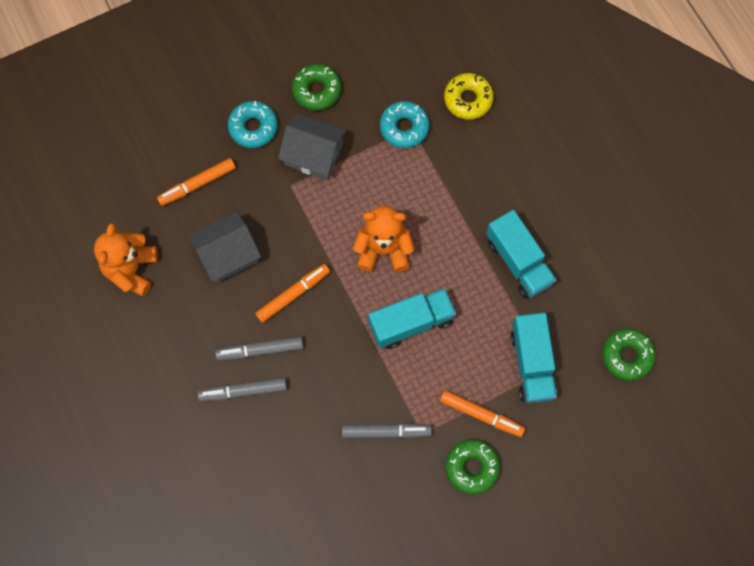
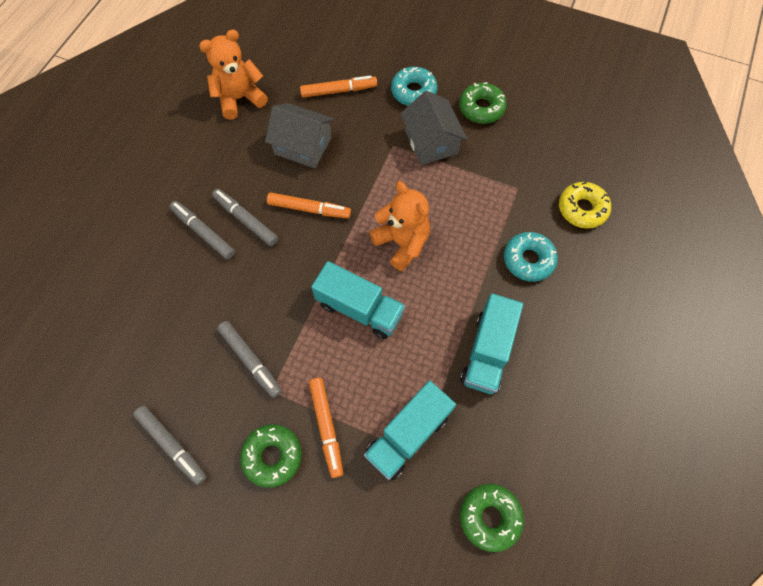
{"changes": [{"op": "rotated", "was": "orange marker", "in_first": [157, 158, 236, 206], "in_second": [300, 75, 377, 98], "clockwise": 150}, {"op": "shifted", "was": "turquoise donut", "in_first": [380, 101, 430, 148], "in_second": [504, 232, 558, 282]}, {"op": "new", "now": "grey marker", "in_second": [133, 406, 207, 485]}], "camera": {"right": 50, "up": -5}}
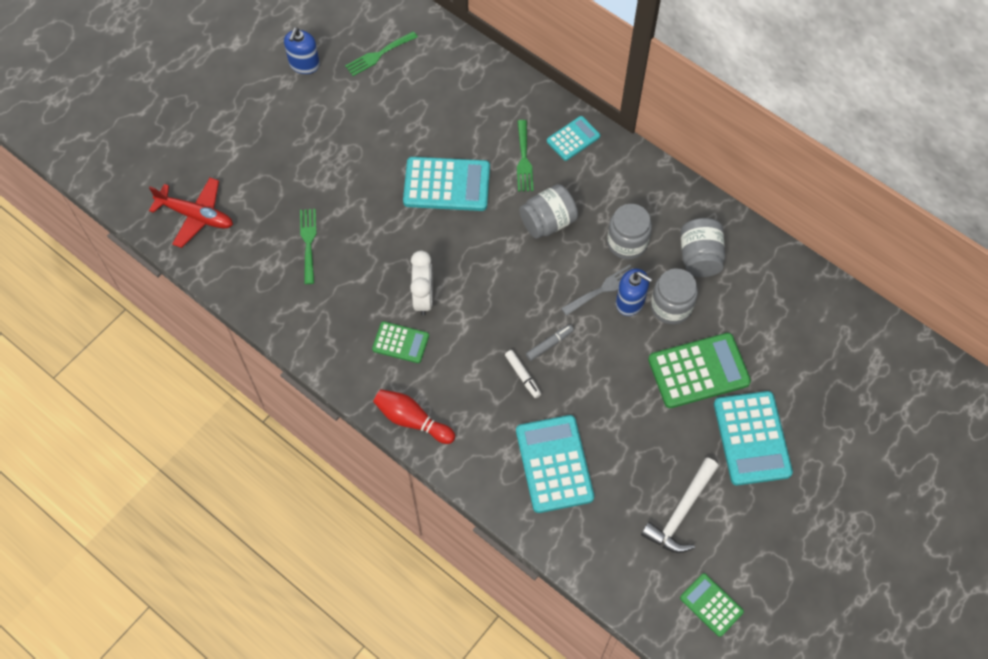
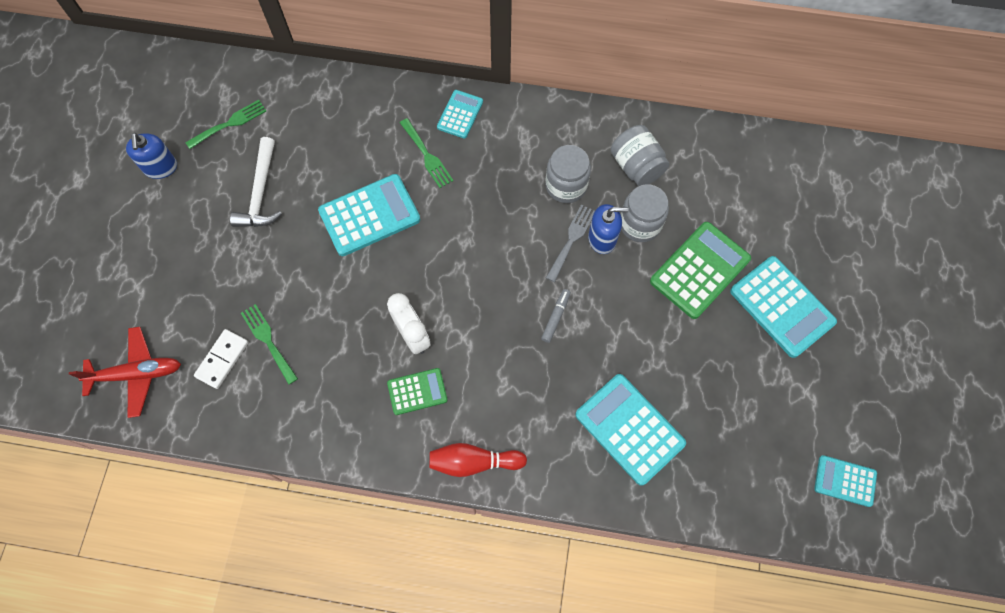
{"changes": [{"op": "rotated", "was": "green fork", "in_first": [345, 31, 418, 76], "in_second": [185, 100, 266, 149], "clockwise": -150}, {"op": "gone", "was": "white marker", "in_first": [505, 350, 541, 398]}, {"op": "gone", "was": "grey jar", "in_first": [519, 184, 578, 239]}, {"op": "shifted", "was": "white hammer", "in_first": [641, 458, 719, 553], "in_second": [230, 137, 282, 227]}, {"op": "repainted", "was": "green calculator", "now": "turquoise calculator", "in_first": [680, 573, 744, 637], "in_second": [814, 455, 877, 507]}, {"op": "new", "now": "white domino", "in_second": [194, 329, 248, 389]}], "camera": {"right": -30, "up": 5}}
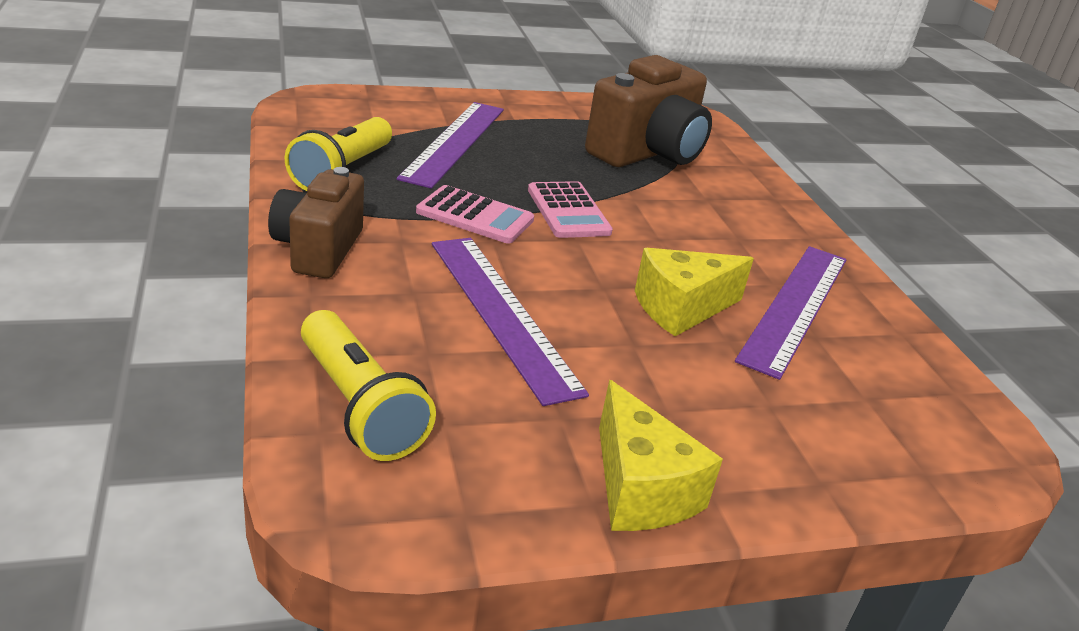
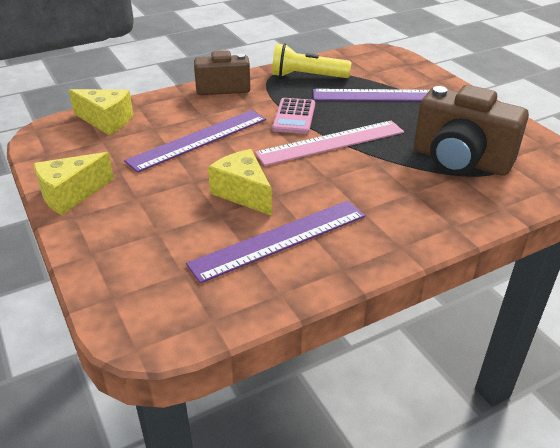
{"changes": [{"op": "swapped", "was": "yellow flashlight", "now": "yellow cheese", "in_first": [301, 310, 436, 461], "in_second": [69, 89, 133, 135]}, {"op": "swapped", "was": "pink calculator", "now": "pink ruler", "in_first": [528, 181, 613, 238], "in_second": [255, 120, 404, 166]}, {"op": "rotated", "was": "purple ruler", "in_first": [735, 246, 846, 380], "in_second": [186, 201, 365, 284], "clockwise": -45}], "camera": {"right": 80, "up": 5}}
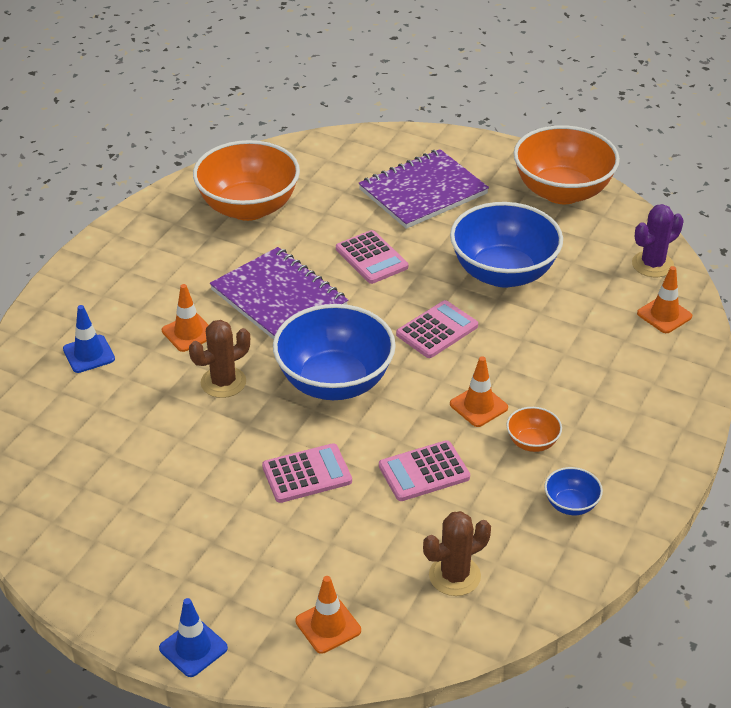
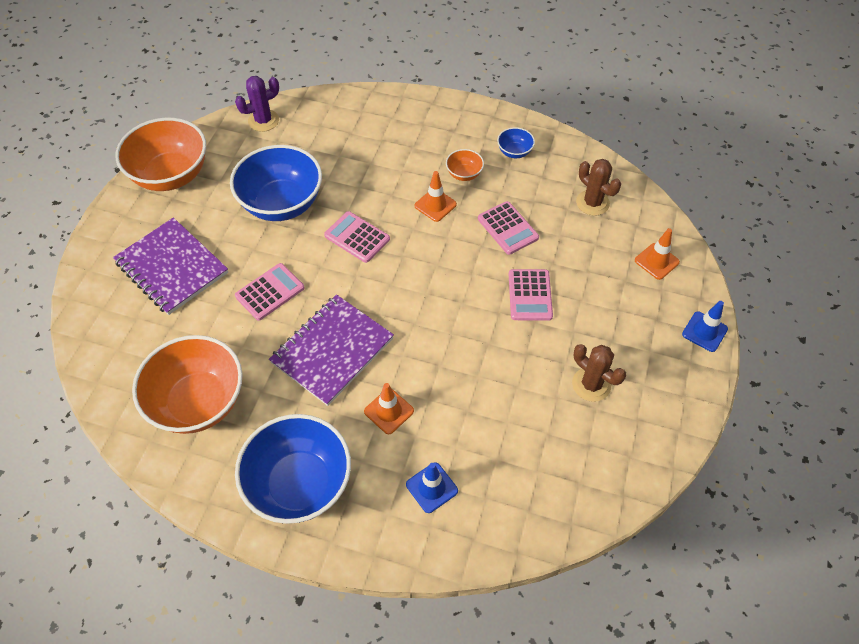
{"changes": [{"op": "shifted", "was": "brown cactus", "in_first": [189, 320, 250, 398], "in_second": [572, 344, 626, 402]}, {"op": "rotated", "was": "pink calculator", "in_first": [262, 443, 352, 503], "in_second": [509, 269, 553, 321], "clockwise": -150}, {"op": "shifted", "was": "blue bowl", "in_first": [273, 304, 396, 400], "in_second": [235, 414, 351, 524]}, {"op": "rotated", "was": "purple cactus", "in_first": [632, 204, 684, 277], "in_second": [235, 76, 279, 132], "clockwise": -75}, {"op": "gone", "was": "orange traffic cone", "in_first": [637, 266, 692, 333]}], "camera": {"right": -100, "up": 15}}
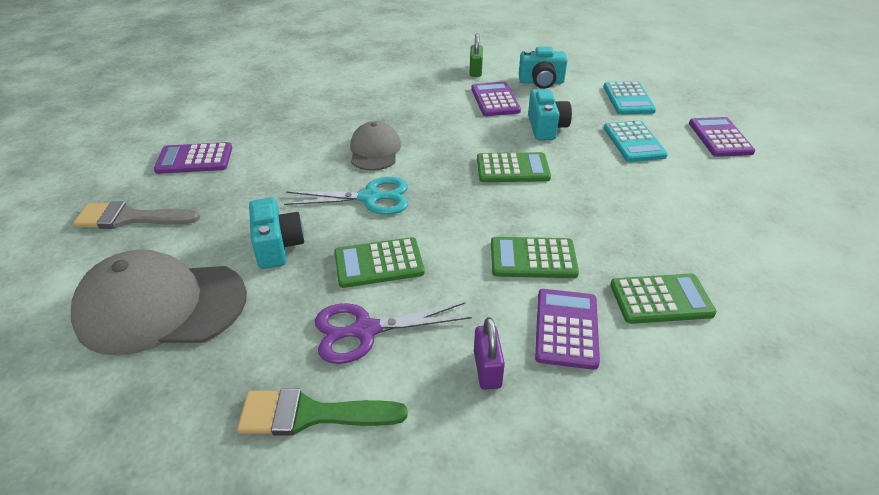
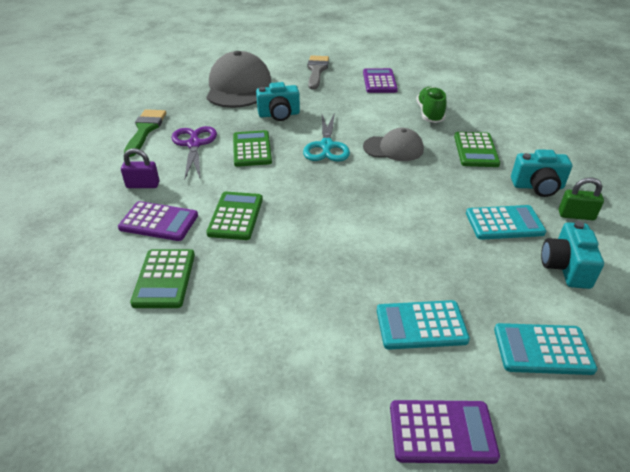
{"changes": [{"op": "repainted", "was": "purple calculator", "now": "turquoise calculator", "in_first": [471, 82, 521, 116], "in_second": [466, 205, 546, 240]}, {"op": "shifted", "was": "green calculator", "in_first": [477, 152, 551, 182], "in_second": [454, 132, 500, 167]}, {"op": "shifted", "was": "turquoise camera", "in_first": [528, 89, 572, 140], "in_second": [511, 149, 572, 197]}, {"op": "new", "now": "green shoe", "in_second": [416, 87, 447, 123]}], "camera": {"right": 95, "up": 0}}
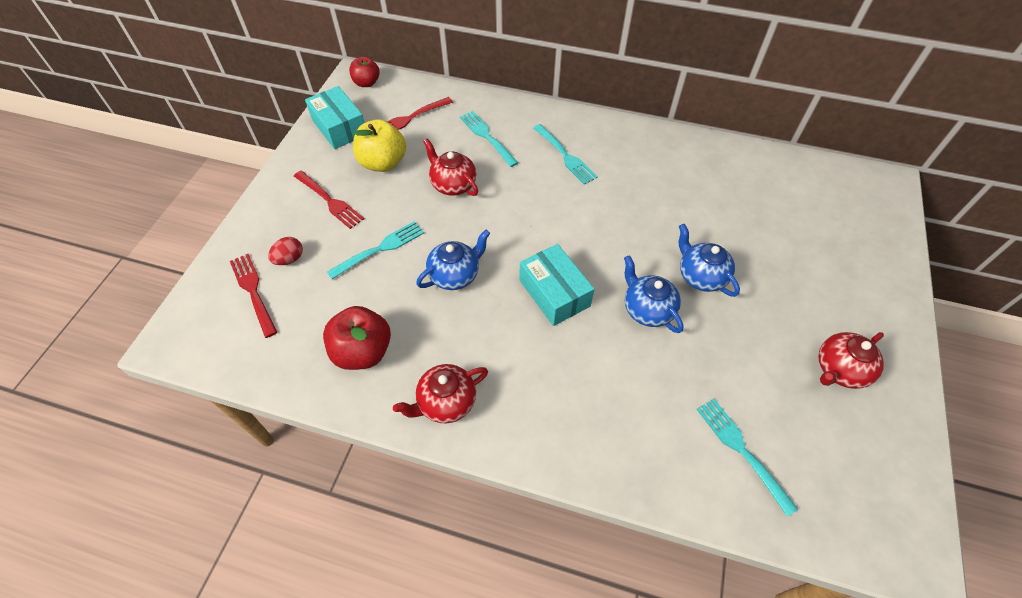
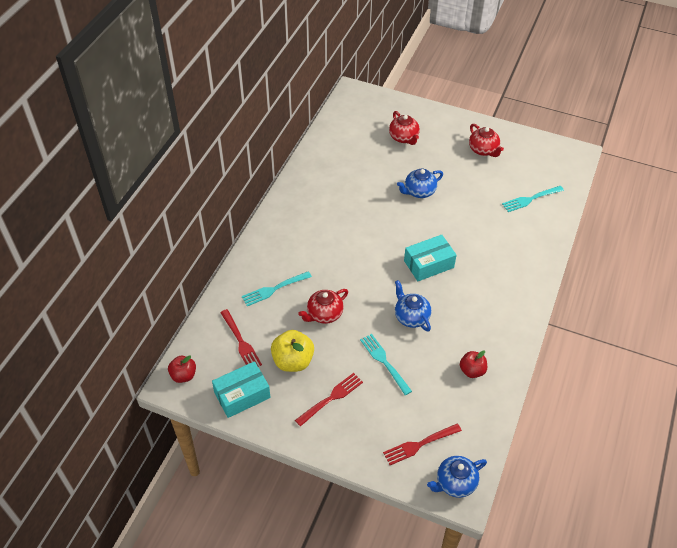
{"changes": [{"op": "gone", "was": "red egg", "in_first": [268, 237, 303, 265]}, {"op": "scaled", "was": "red apple", "in_first": [323, 306, 391, 370], "in_second": [460, 350, 487, 378], "ratio": 0.64}, {"op": "shifted", "was": "red teapot", "in_first": [393, 364, 488, 423], "in_second": [389, 111, 420, 145]}, {"op": "gone", "was": "turquoise fork", "in_first": [533, 124, 598, 185]}, {"op": "shifted", "was": "blue teapot", "in_first": [624, 255, 684, 333], "in_second": [427, 456, 487, 498]}], "camera": {"right": -85, "up": -5}}
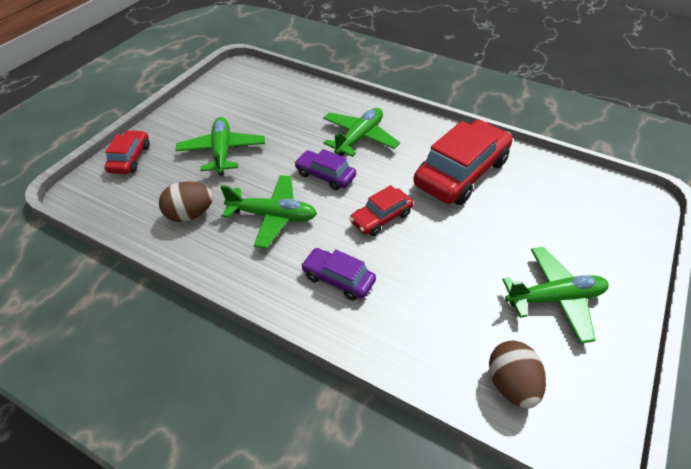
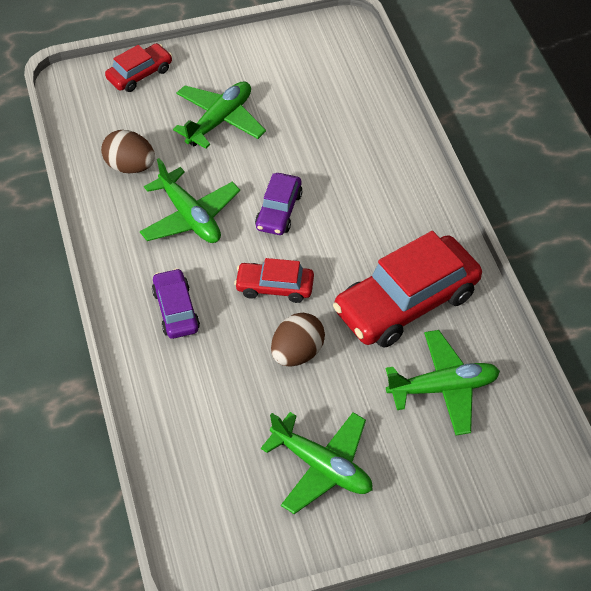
{"changes": [{"op": "rotated", "was": "purple car", "in_first": [294, 149, 356, 190], "in_second": [255, 173, 302, 235], "clockwise": -150}, {"op": "shifted", "was": "green plane", "in_first": [323, 108, 400, 157], "in_second": [386, 330, 500, 436]}, {"op": "rotated", "was": "red car", "in_first": [413, 120, 512, 205], "in_second": [333, 231, 482, 348], "clockwise": 150}, {"op": "shifted", "was": "brown egg", "in_first": [489, 341, 546, 408], "in_second": [271, 313, 325, 366]}], "camera": {"right": 45, "up": 5}}
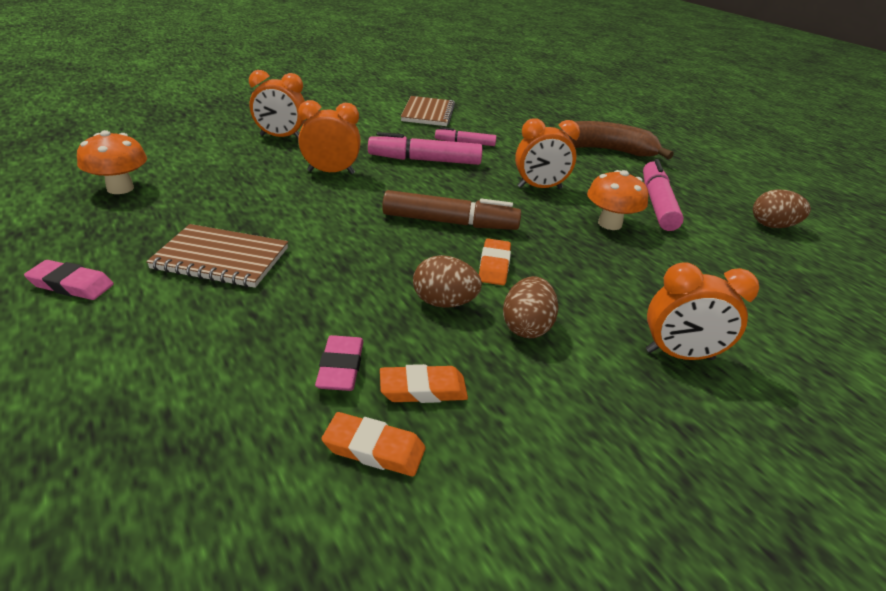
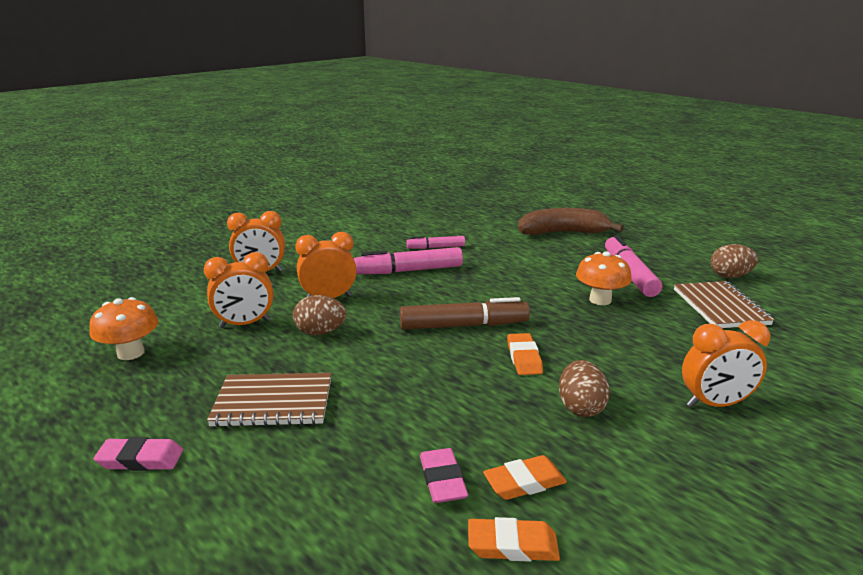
{"changes": [{"op": "shifted", "was": "brown notebook", "in_first": [401, 96, 455, 126], "in_second": [674, 281, 774, 328]}, {"op": "shifted", "was": "brown egg", "in_first": [413, 255, 482, 308], "in_second": [293, 295, 347, 335]}, {"op": "shifted", "was": "orange clock", "in_first": [515, 118, 580, 189], "in_second": [204, 252, 273, 328]}], "camera": {"right": -10, "up": -10}}
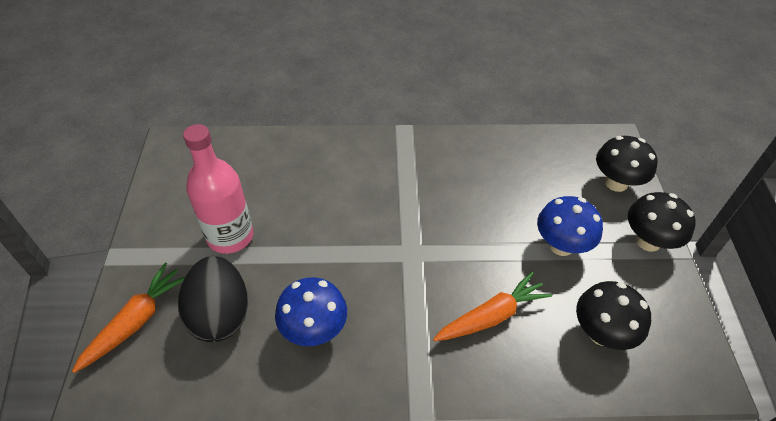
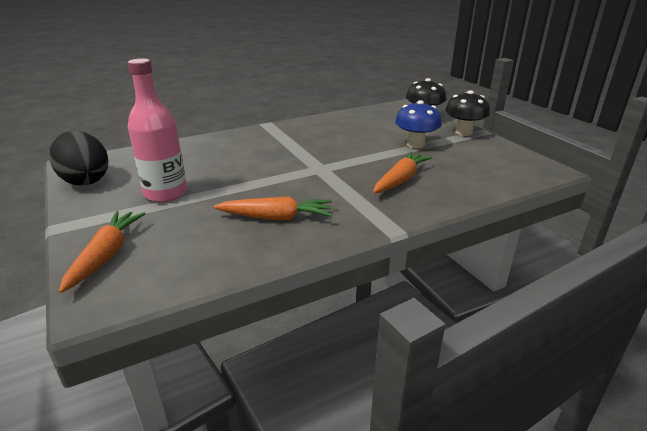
{"changes": [{"op": "shifted", "was": "black egg", "in_first": [178, 256, 248, 342], "in_second": [50, 131, 108, 186]}, {"op": "swapped", "was": "blue mushroom", "now": "orange carrot", "in_first": [275, 277, 347, 346], "in_second": [214, 196, 332, 220]}, {"op": "gone", "was": "black mushroom", "in_first": [576, 281, 651, 350]}], "camera": {"right": -25, "up": -20}}
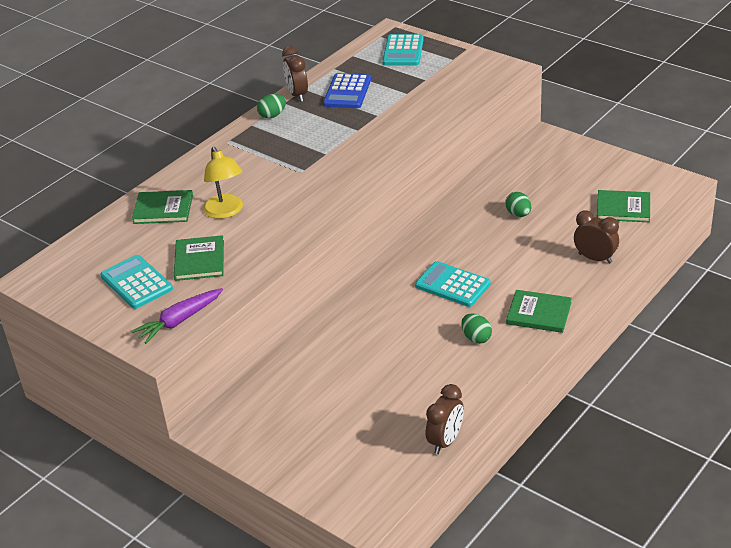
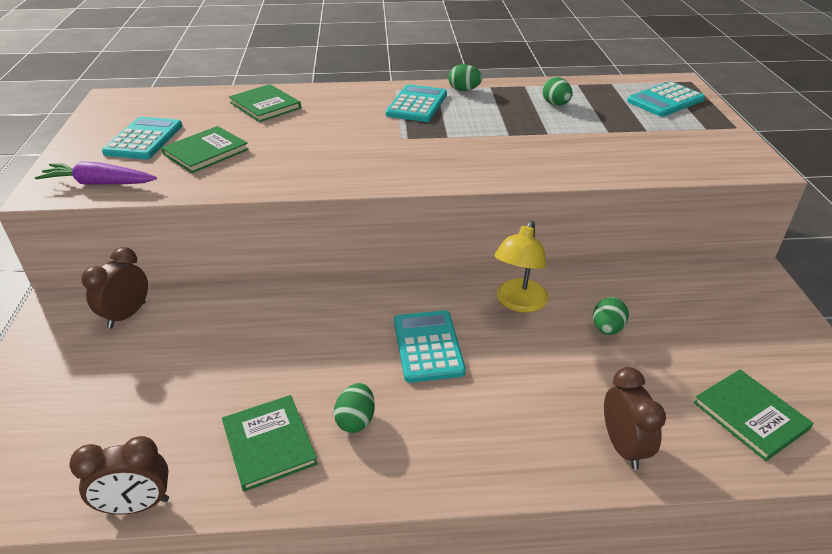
{"changes": [{"op": "shifted", "was": "yellow lamp", "in_first": [203, 147, 243, 219], "in_second": [494, 220, 548, 312]}, {"op": "shifted", "was": "brown clock", "in_first": [282, 46, 308, 102], "in_second": [81, 247, 148, 328]}, {"op": "swapped", "was": "blue calculator", "now": "green egg", "in_first": [323, 73, 371, 108], "in_second": [542, 77, 573, 106]}, {"op": "shifted", "was": "green book", "in_first": [506, 290, 572, 333], "in_second": [222, 395, 318, 492]}, {"op": "new", "now": "turquoise calculator", "in_second": [386, 84, 447, 122]}], "camera": {"right": 45, "up": 0}}
